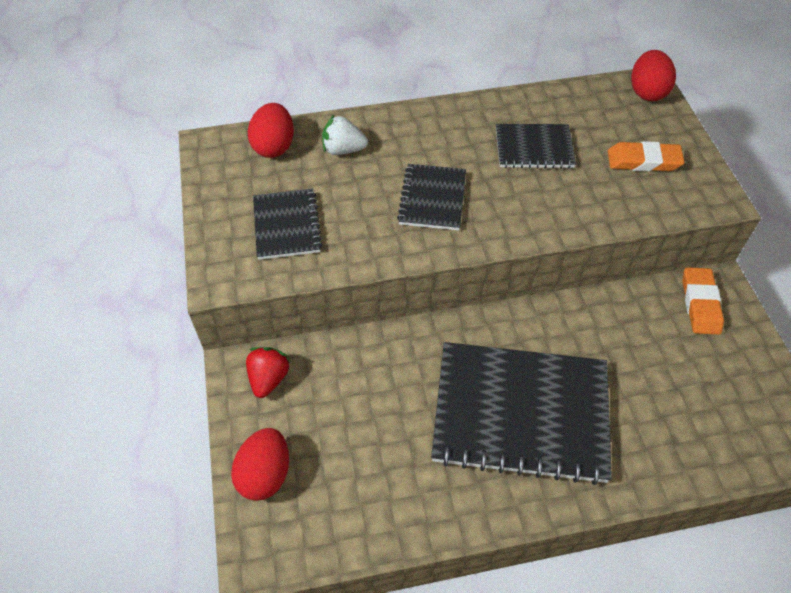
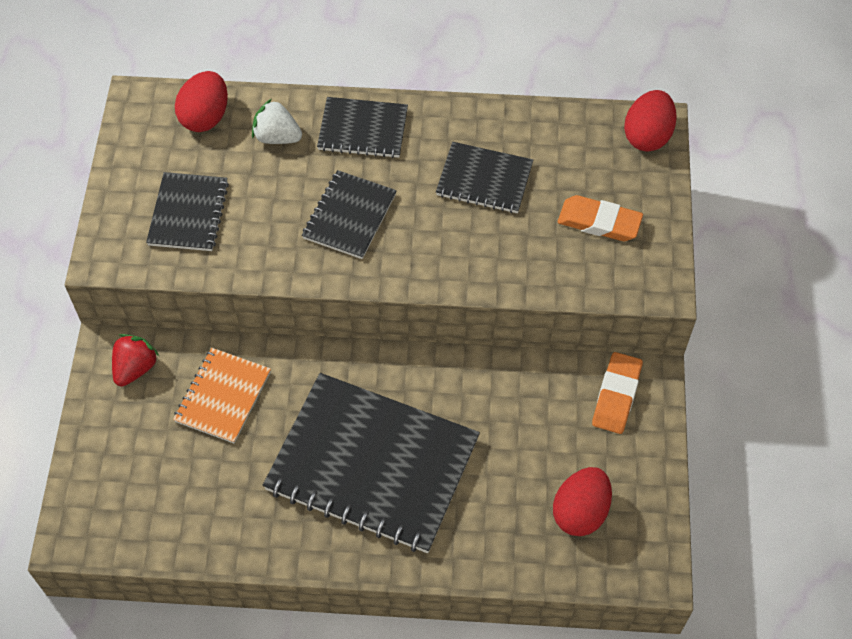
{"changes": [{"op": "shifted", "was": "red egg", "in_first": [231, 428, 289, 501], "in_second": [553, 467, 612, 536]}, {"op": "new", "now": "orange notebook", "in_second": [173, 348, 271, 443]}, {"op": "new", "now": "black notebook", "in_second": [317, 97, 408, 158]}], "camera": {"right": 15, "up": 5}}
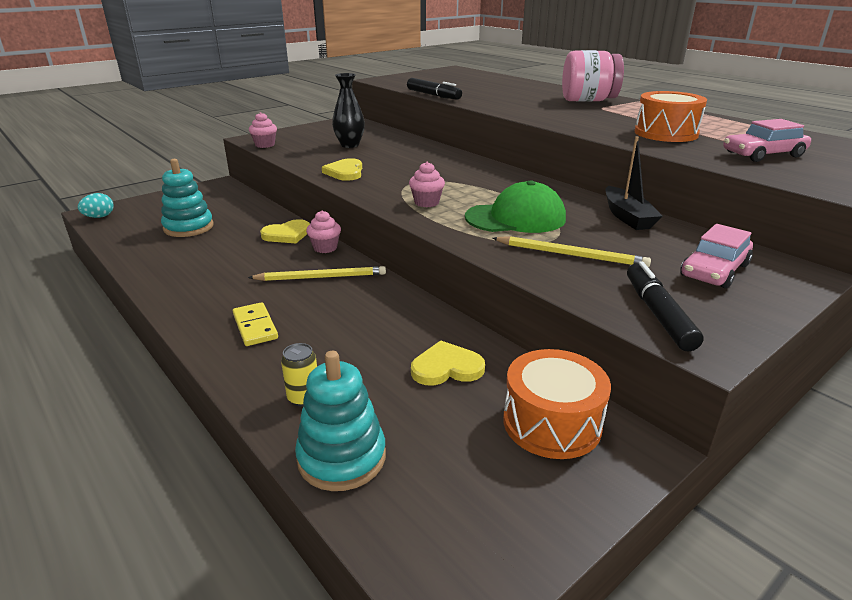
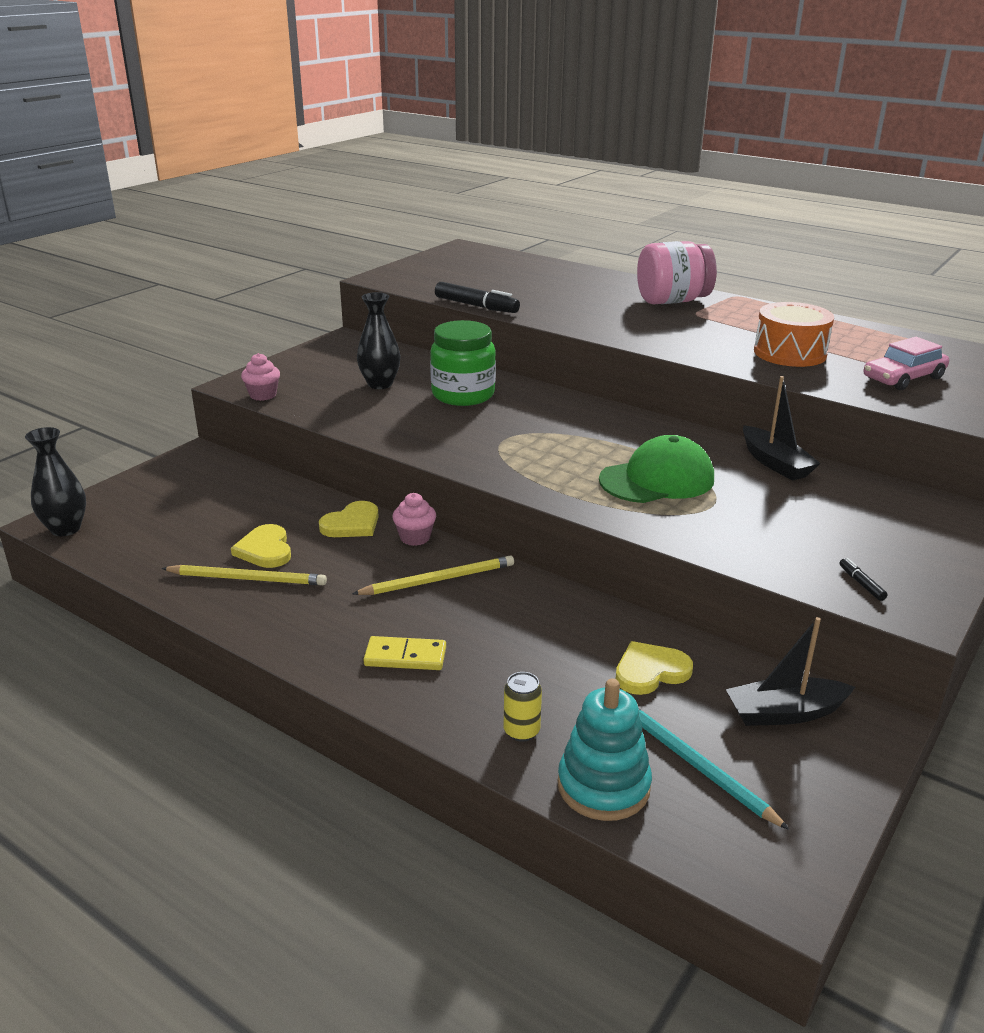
{"changes": [{"op": "swapped", "was": "turquoise egg", "now": "black vase", "in_first": [78, 193, 114, 218], "in_second": [25, 427, 86, 536]}, {"op": "gone", "was": "turquoise stacking toy", "in_first": [161, 159, 214, 237]}, {"op": "rotated", "was": "yellow domino", "in_first": [233, 302, 278, 346], "in_second": [363, 636, 446, 670], "clockwise": -45}, {"op": "shifted", "was": "yellow heart", "in_first": [322, 158, 362, 181], "in_second": [231, 524, 291, 568]}, {"op": "gone", "was": "pink cupcake", "in_first": [409, 162, 445, 207]}, {"op": "shifted", "was": "yellow pencil", "in_first": [492, 236, 651, 267], "in_second": [161, 565, 327, 585]}, {"op": "swapped", "was": "orange drum", "now": "black boat", "in_first": [503, 349, 611, 459], "in_second": [726, 617, 855, 726]}, {"op": "scaled", "was": "black marker", "in_first": [627, 261, 704, 352], "in_second": [840, 558, 887, 601], "ratio": 0.46}, {"op": "gone", "was": "pink car", "in_first": [680, 224, 753, 289]}, {"op": "new", "now": "green jar", "in_second": [430, 320, 496, 406]}, {"op": "new", "now": "turquoise pencil", "in_second": [639, 709, 790, 830]}], "camera": {"right": -15, "up": 0}}
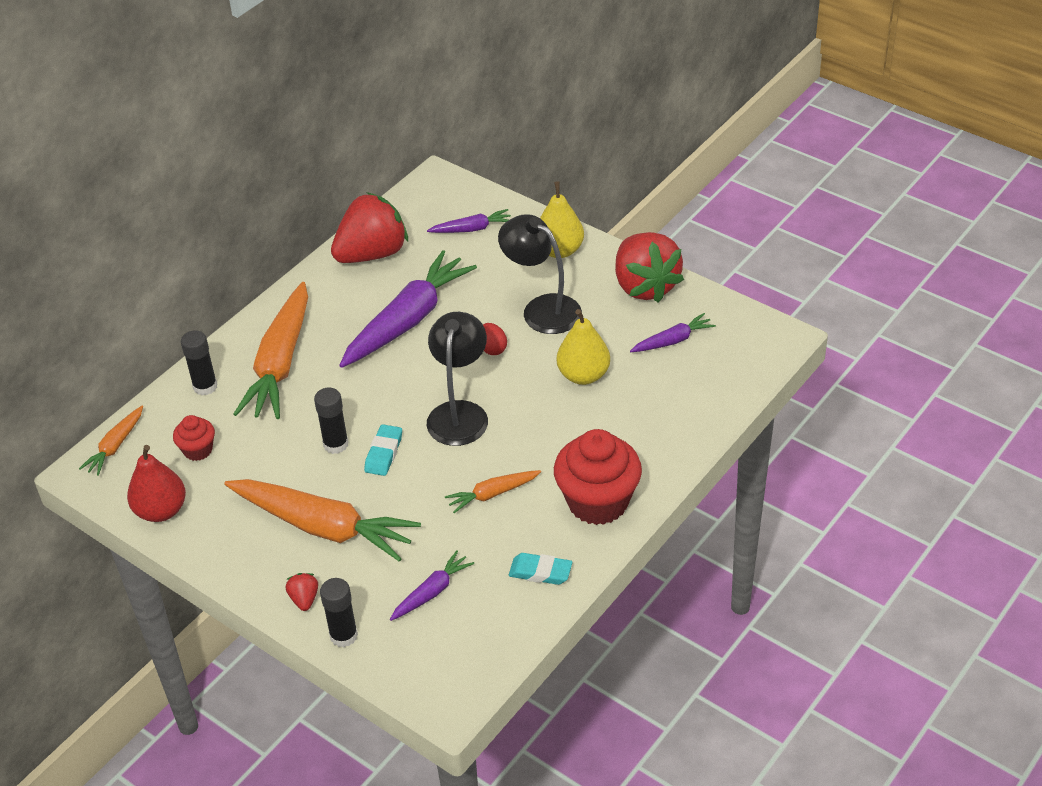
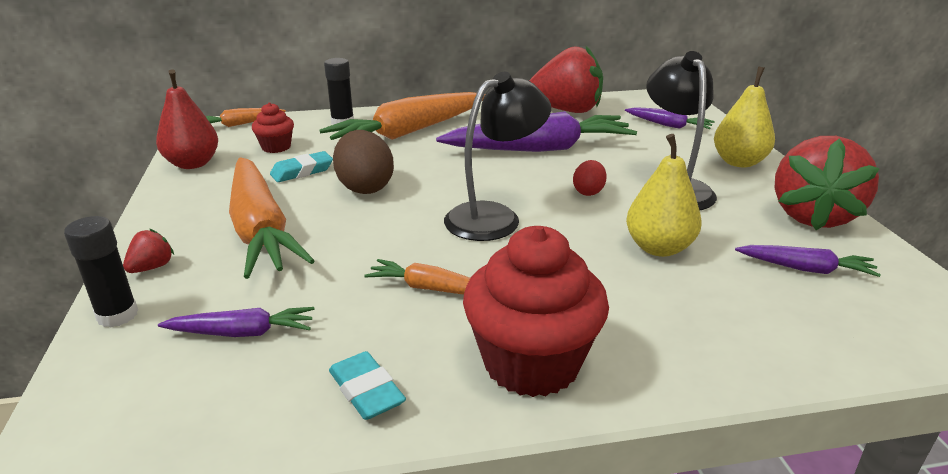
{"changes": [{"op": "swapped", "was": "black glue stick", "now": "brown egg", "in_first": [314, 387, 349, 454], "in_second": [333, 130, 394, 194]}, {"op": "shifted", "was": "turquoise eraser", "in_first": [364, 424, 402, 476], "in_second": [270, 151, 333, 182]}], "camera": {"right": 40, "up": -15}}
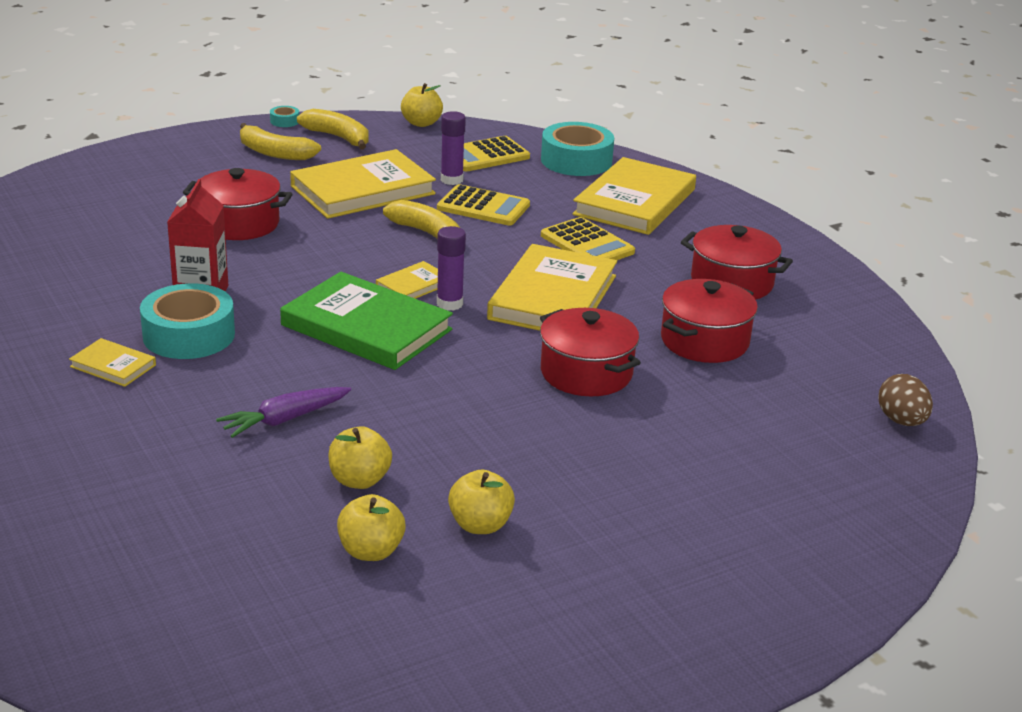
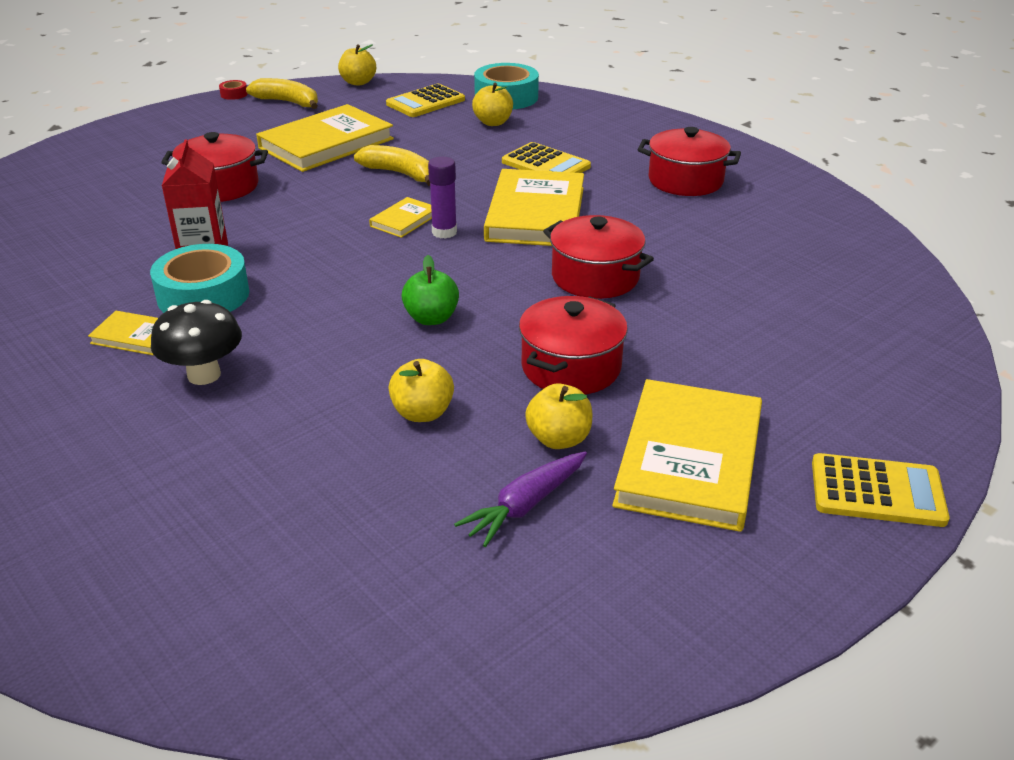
{"changes": [{"op": "shifted", "was": "purple carrot", "in_first": [216, 387, 351, 438], "in_second": [454, 451, 587, 547]}, {"op": "gone", "was": "yellow banana", "in_first": [240, 123, 321, 160]}, {"op": "repainted", "was": "turquoise tape", "now": "red tape", "in_first": [270, 106, 299, 127], "in_second": [219, 80, 248, 100]}, {"op": "gone", "was": "green book", "in_first": [280, 272, 453, 370]}, {"op": "shifted", "was": "yellow apple", "in_first": [337, 494, 406, 561], "in_second": [472, 83, 513, 126]}, {"op": "shifted", "was": "yellow calculator", "in_first": [437, 184, 530, 225], "in_second": [812, 453, 950, 527]}, {"op": "gone", "was": "purple glue stick", "in_first": [441, 111, 466, 185]}, {"op": "shifted", "was": "yellow book", "in_first": [572, 157, 696, 235], "in_second": [612, 379, 762, 532]}, {"op": "shifted", "was": "red pot", "in_first": [661, 279, 758, 363], "in_second": [519, 296, 628, 394]}, {"op": "gone", "was": "brown egg", "in_first": [878, 374, 933, 426]}, {"op": "new", "now": "black mushroom", "in_second": [151, 300, 242, 385]}, {"op": "new", "now": "green apple", "in_second": [401, 255, 459, 325]}], "camera": {"right": -10, "up": 5}}
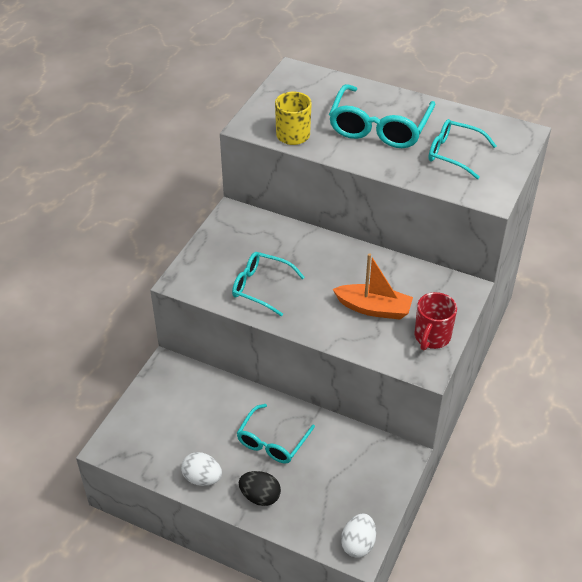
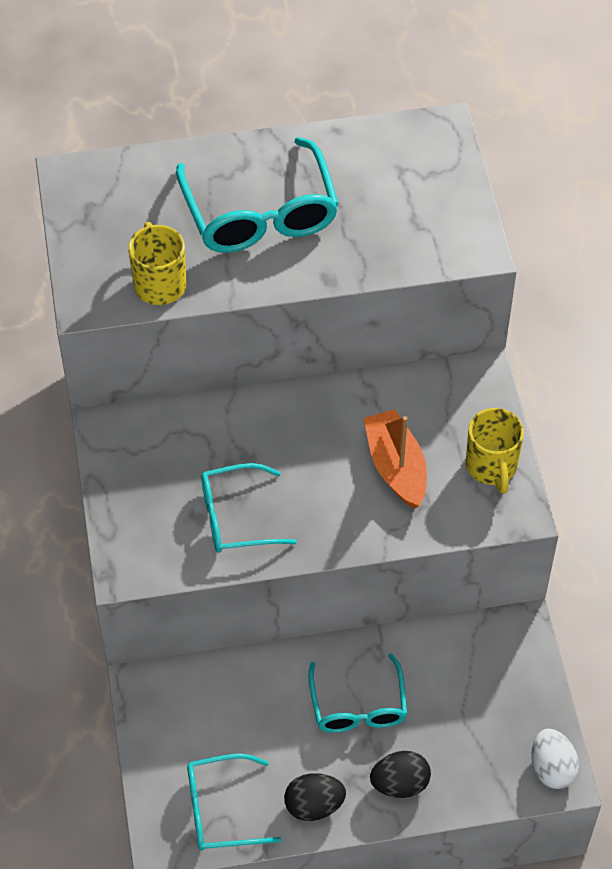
{"changes": [{"op": "repainted", "was": "white egg", "now": "black egg", "in_first": [181, 452, 222, 486], "in_second": [284, 773, 346, 821]}, {"op": "rotated", "was": "orange boat", "in_first": [333, 253, 413, 320], "in_second": [364, 409, 427, 509], "clockwise": -90}, {"op": "repainted", "was": "red mug", "now": "yellow mug", "in_first": [415, 292, 457, 350], "in_second": [466, 408, 524, 494]}, {"op": "shifted", "was": "turquoise glasses", "in_first": [428, 119, 496, 179], "in_second": [187, 753, 281, 851]}], "camera": {"right": -35, "up": 10}}
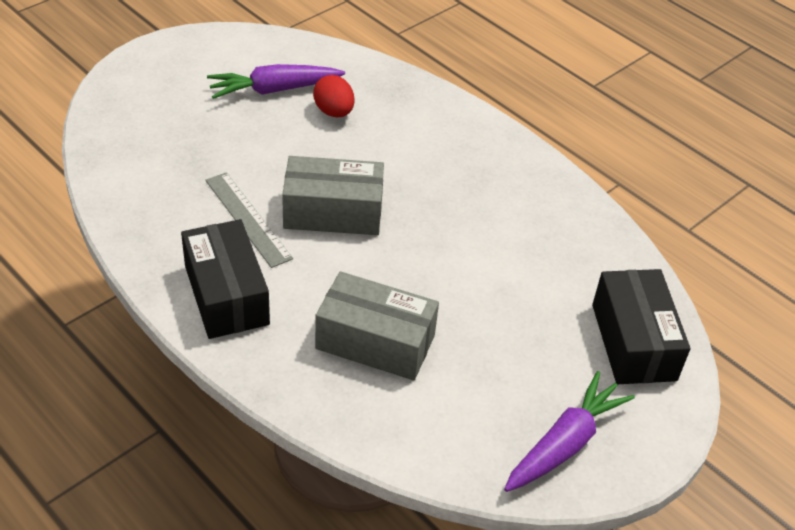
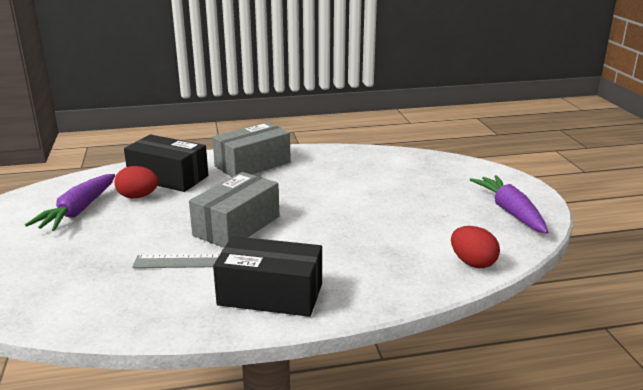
{"changes": [{"op": "shifted", "was": "grey box", "in_first": [315, 271, 439, 380], "in_second": [212, 122, 291, 177]}, {"op": "shifted", "was": "black box", "in_first": [592, 269, 690, 384], "in_second": [124, 135, 208, 192]}, {"op": "new", "now": "red egg", "in_second": [451, 226, 500, 268]}], "camera": {"right": -55, "up": -20}}
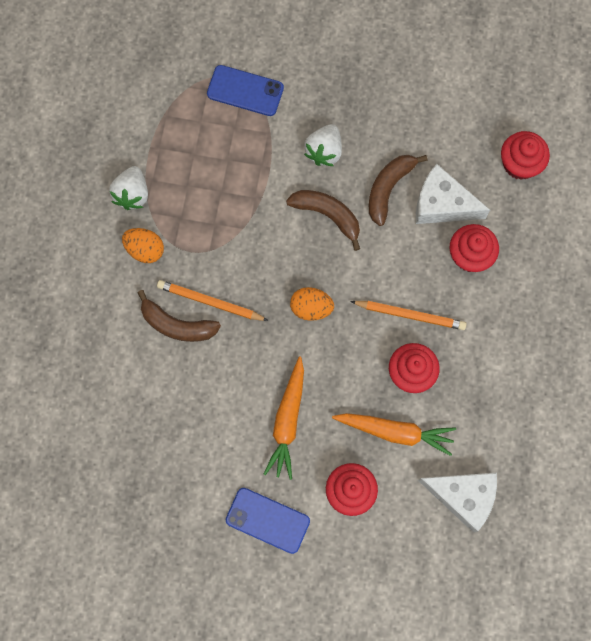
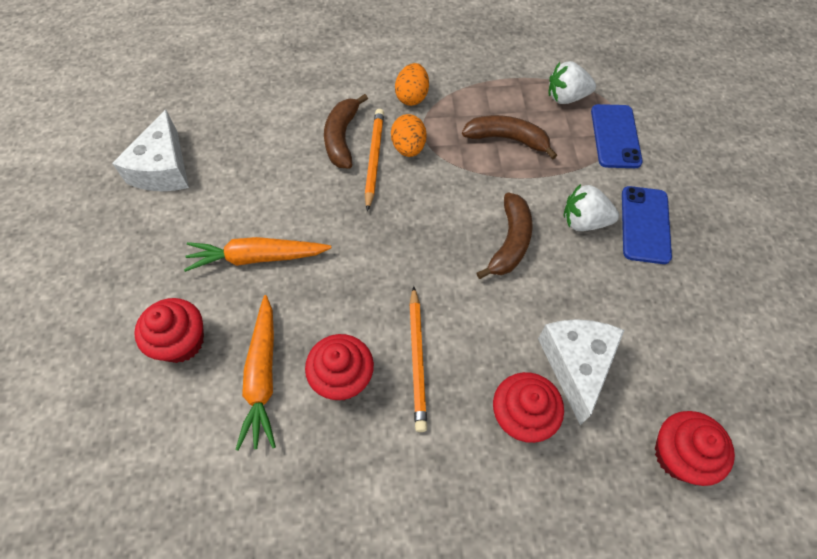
{"changes": [{"op": "shifted", "was": "white strawberry", "in_first": [109, 166, 148, 210], "in_second": [549, 61, 596, 104]}, {"op": "shifted", "was": "blue phone", "in_first": [226, 488, 310, 554], "in_second": [622, 186, 672, 264]}, {"op": "shifted", "was": "orange egg", "in_first": [290, 287, 334, 321], "in_second": [391, 114, 426, 157]}, {"op": "shifted", "was": "brown banana", "in_first": [369, 155, 428, 226], "in_second": [462, 115, 557, 160]}, {"op": "shifted", "was": "white cheese", "in_first": [418, 473, 497, 532], "in_second": [112, 109, 189, 191]}], "camera": {"right": 75, "up": -15}}
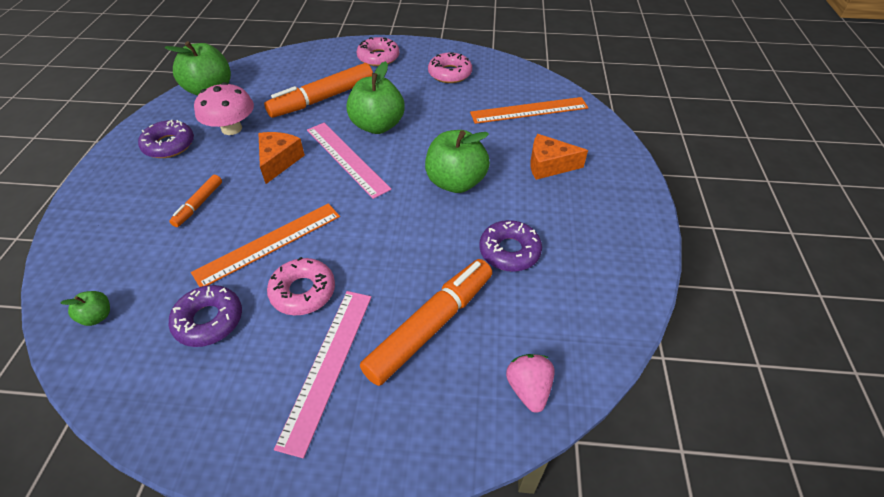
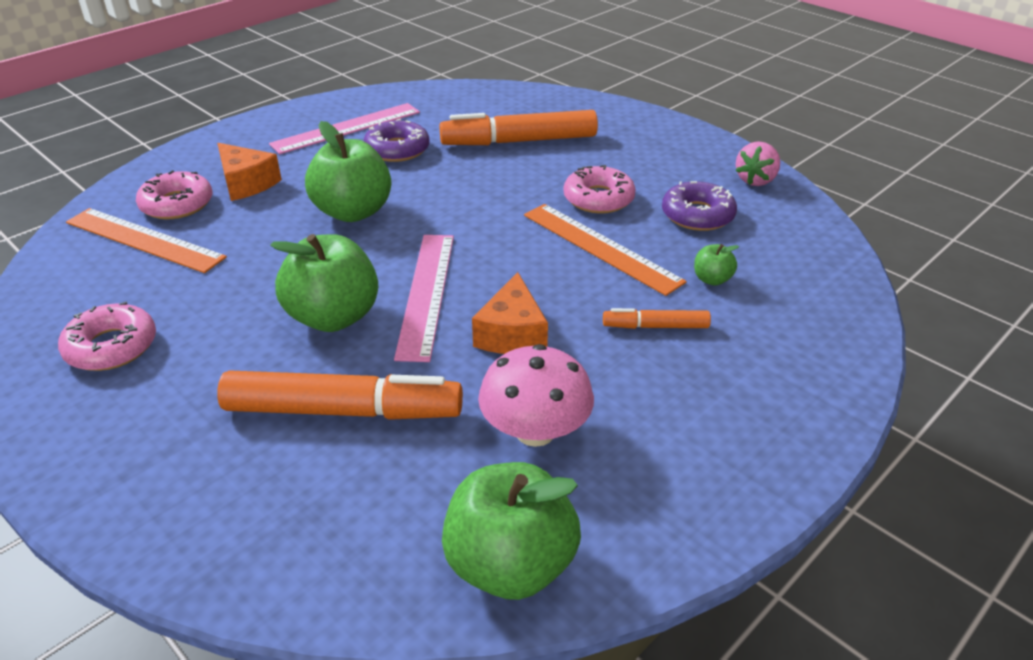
{"changes": [{"op": "shifted", "was": "green apple", "in_first": [60, 291, 110, 326], "in_second": [694, 244, 739, 286]}, {"op": "gone", "was": "purple donut", "in_first": [138, 120, 194, 158]}, {"op": "rotated", "was": "orange marker", "in_first": [169, 175, 222, 227], "in_second": [603, 308, 711, 329], "clockwise": -150}, {"op": "rotated", "was": "orange ruler", "in_first": [191, 203, 340, 287], "in_second": [524, 204, 687, 296], "clockwise": 45}, {"op": "rotated", "was": "orange cheese", "in_first": [258, 132, 305, 184], "in_second": [472, 272, 548, 354], "clockwise": -45}, {"op": "shifted", "was": "pink ruler", "in_first": [274, 291, 372, 458], "in_second": [269, 103, 420, 154]}, {"op": "shifted", "was": "pink donut", "in_first": [357, 37, 400, 66], "in_second": [136, 170, 212, 219]}, {"op": "shifted", "was": "pink strawberry", "in_first": [506, 354, 555, 413], "in_second": [736, 141, 780, 186]}], "camera": {"right": -140, "up": -10}}
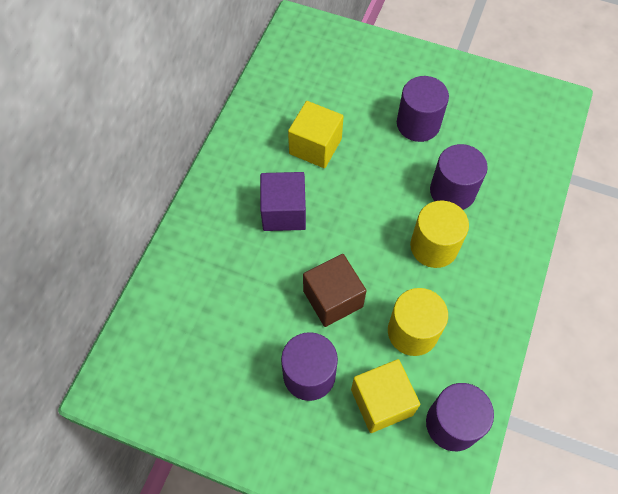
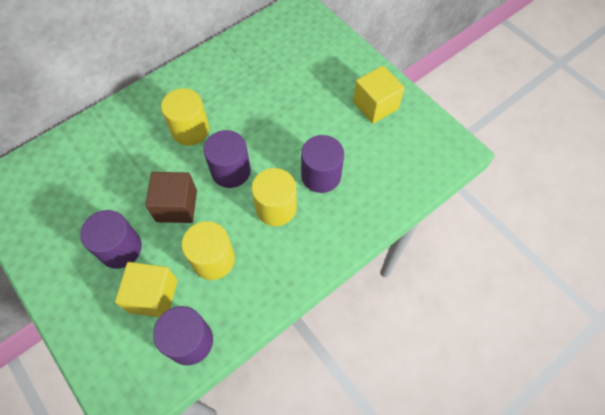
{"changes": [{"op": "swapped", "was": "purple cube", "now": "yellow cylinder", "in_first": [260, 172, 306, 231], "in_second": [161, 88, 209, 146]}, {"op": "shifted", "was": "yellow cube", "in_first": [288, 101, 344, 168], "in_second": [353, 65, 405, 124]}, {"op": "shifted", "was": "purple cylinder", "in_first": [397, 76, 449, 142], "in_second": [204, 130, 251, 188]}], "camera": {"right": 30, "up": 0}}
